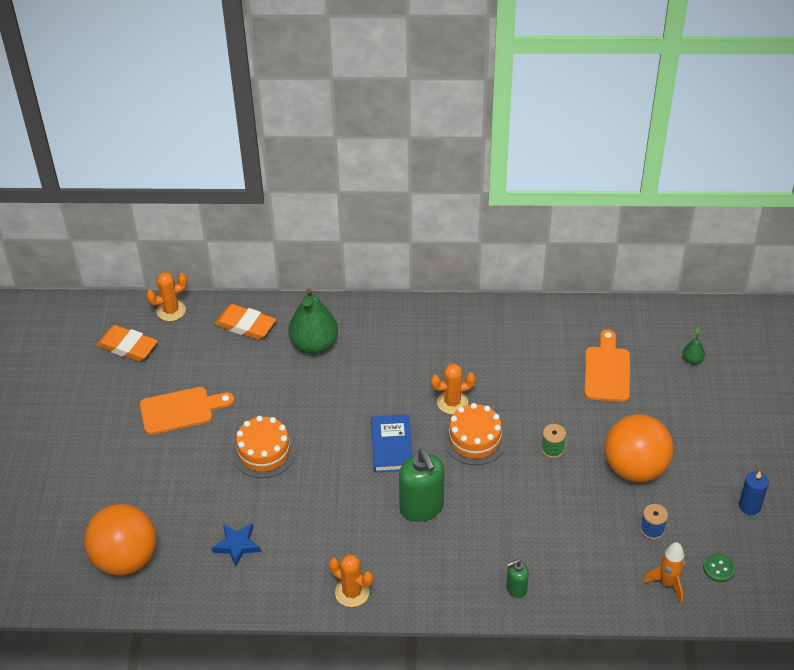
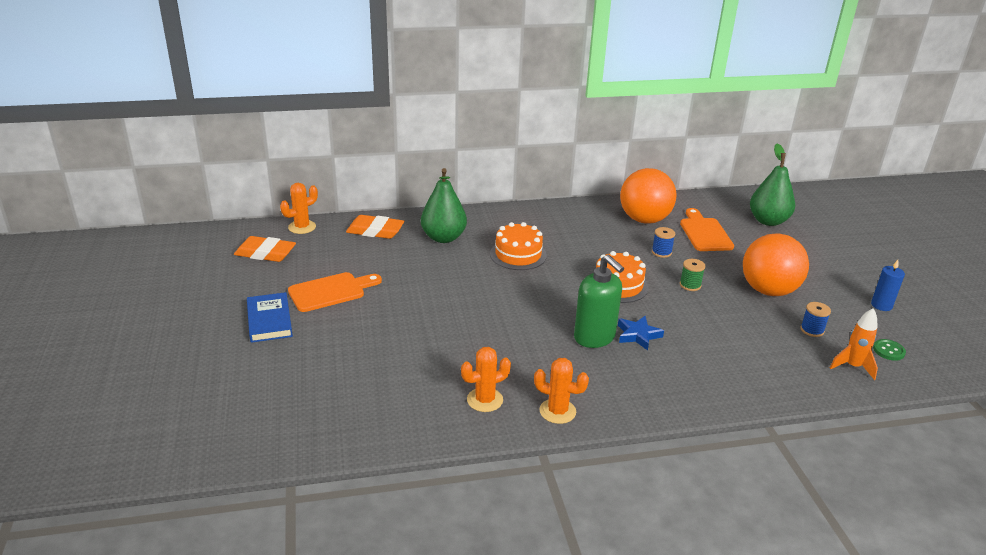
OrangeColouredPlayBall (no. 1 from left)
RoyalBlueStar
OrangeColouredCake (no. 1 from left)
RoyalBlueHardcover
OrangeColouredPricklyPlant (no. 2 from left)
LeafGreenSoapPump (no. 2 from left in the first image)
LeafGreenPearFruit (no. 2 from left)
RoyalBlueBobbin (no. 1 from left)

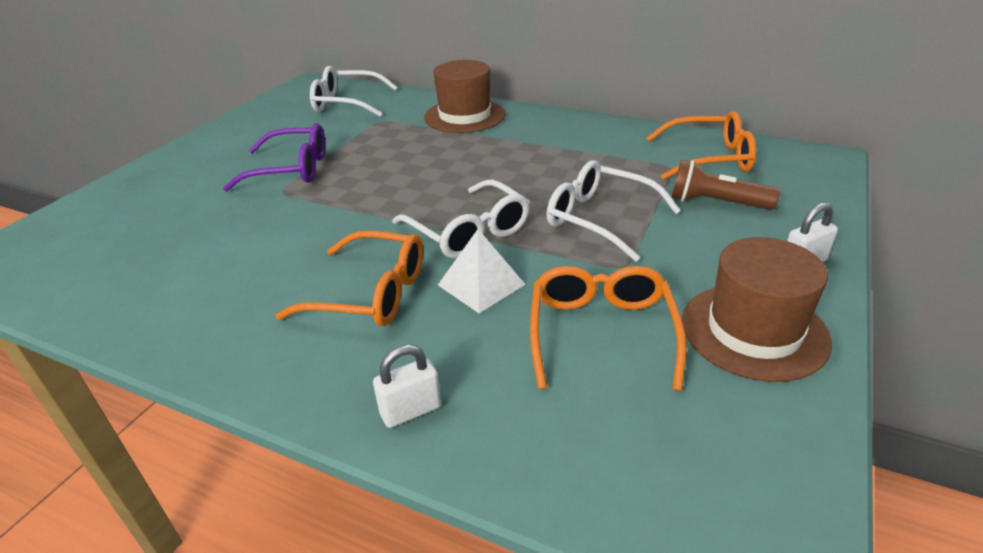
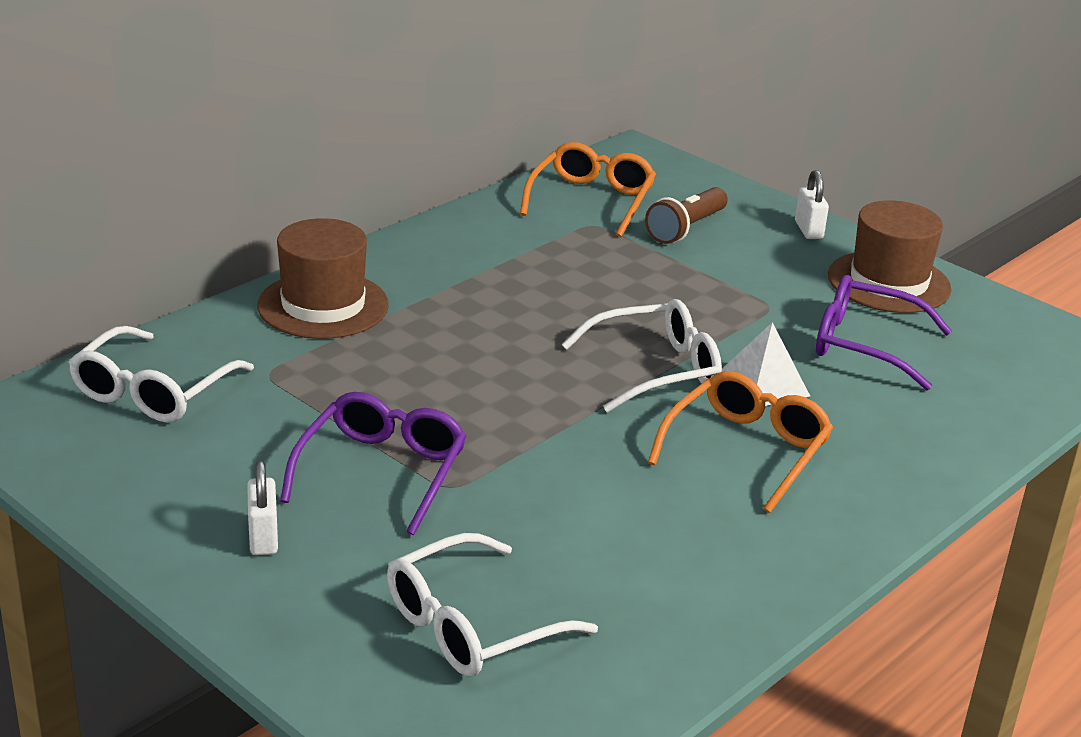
SnowWhitePadlock (no. 1 from left)
RoyalPurpleSpectacles (no. 2 from left)
SnowWhiteSpectacles (no. 2 from left)

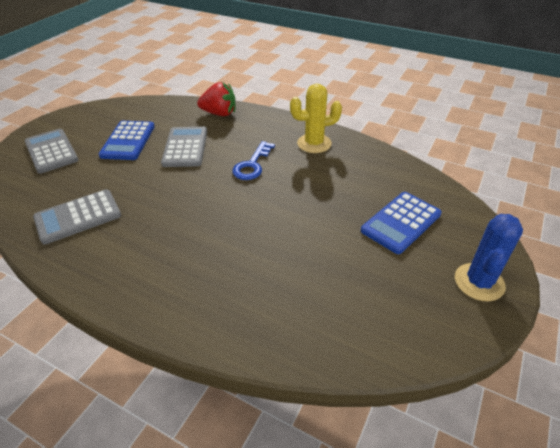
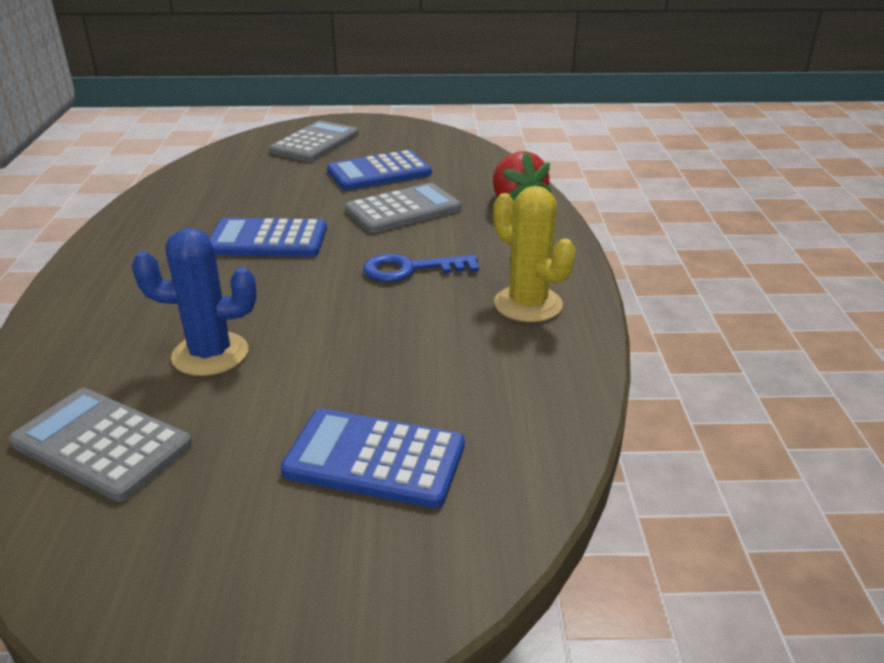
AshGreyAddingMachine (no. 1 from left)
RoyalBluePricklyPlant
RoyalBlueAddingMachine (no. 1 from left)

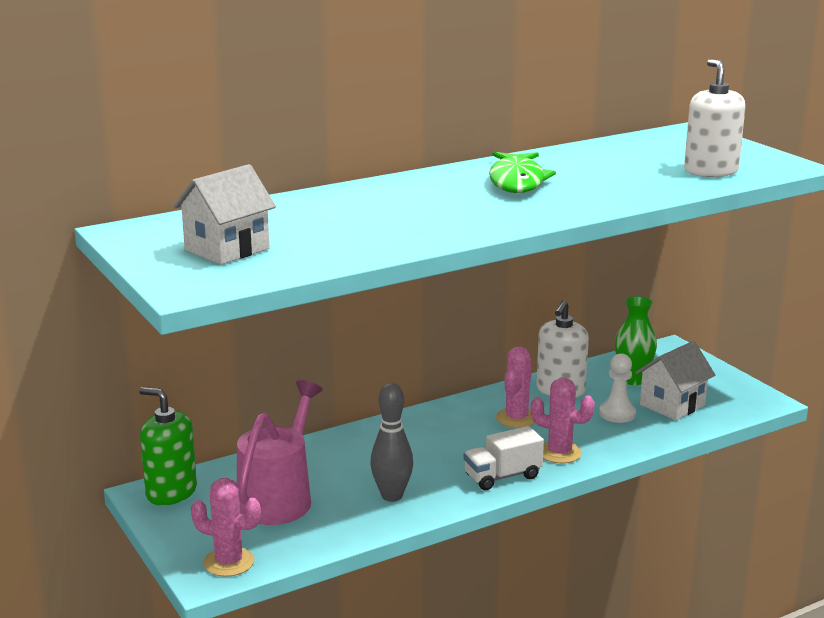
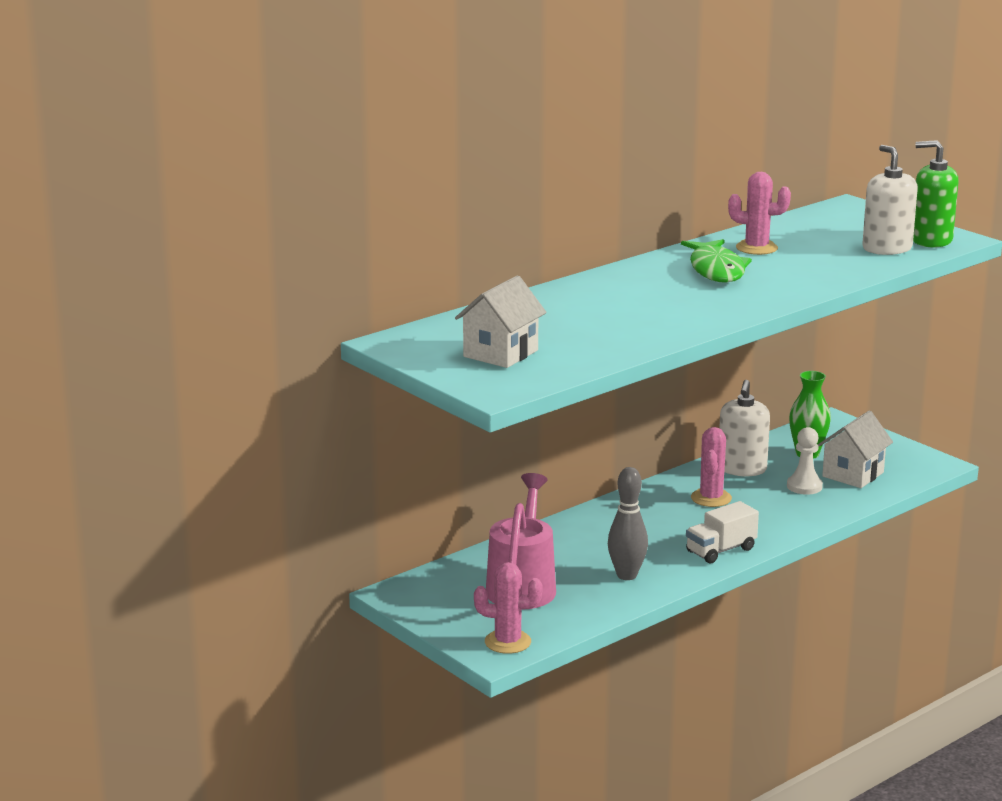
LeafGreenSoapPump
RosePinkPricklyPlant (no. 3 from left)

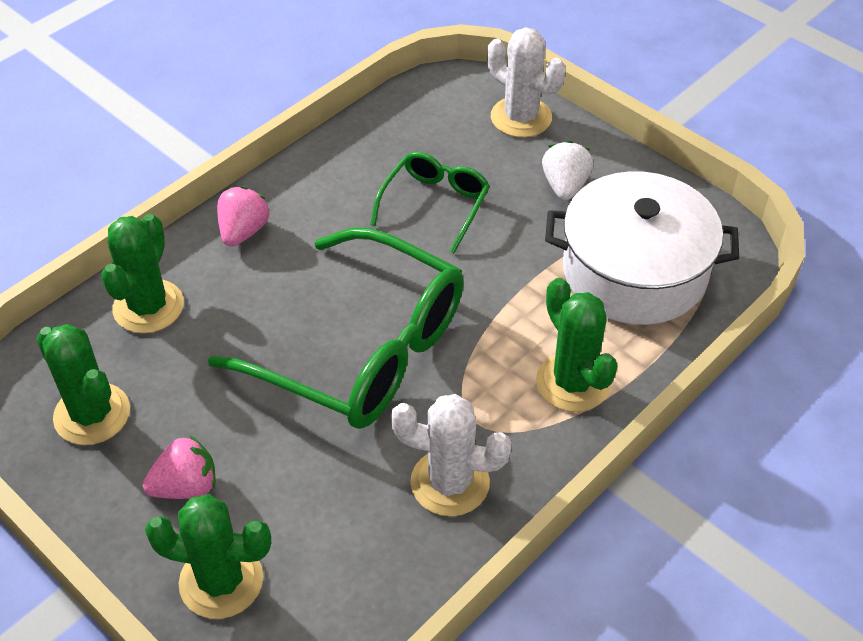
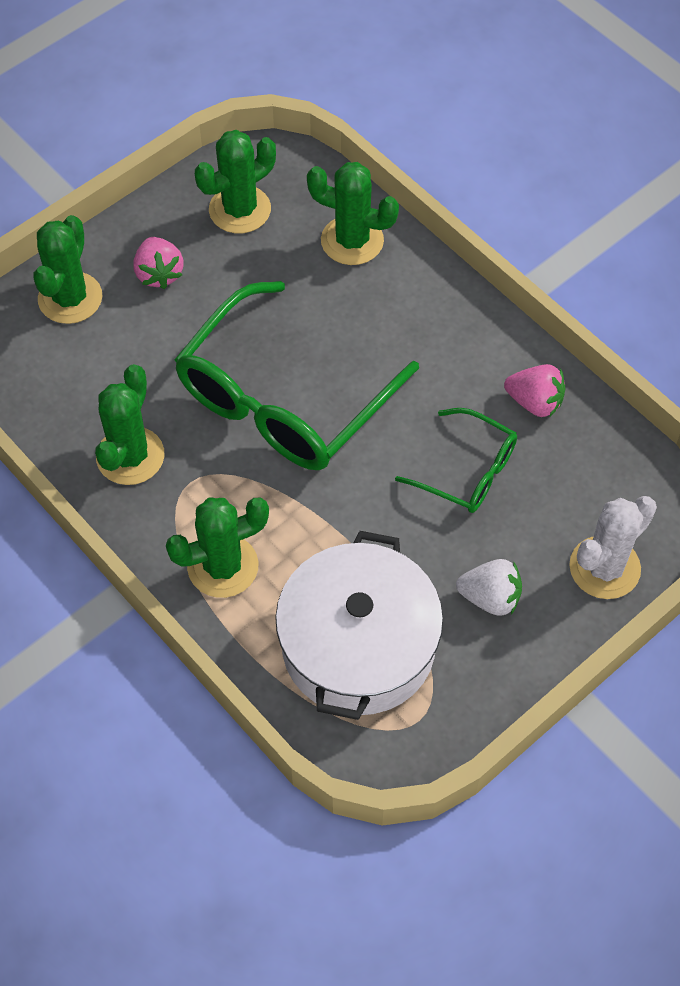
RosePinkStrawberry (no. 2 from left)
LeafGreenPricklyPlant (no. 2 from left)

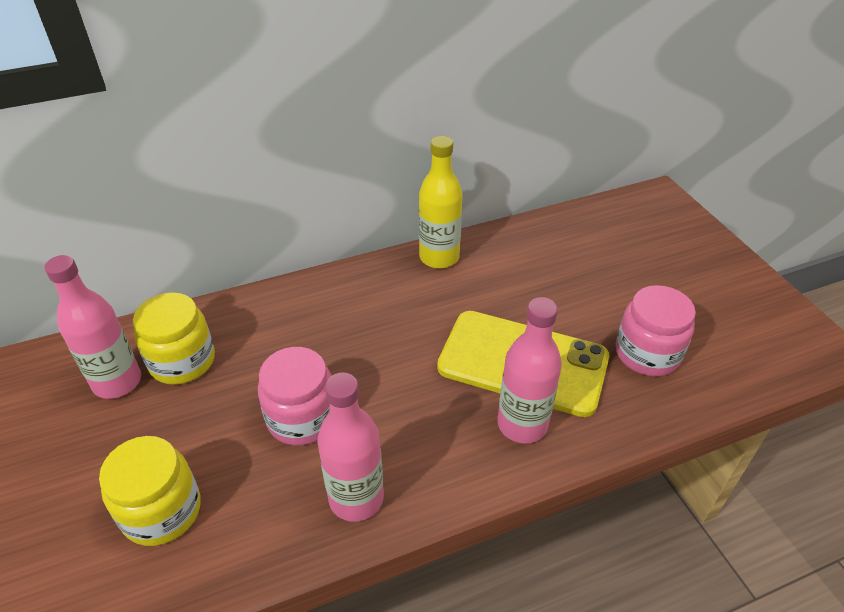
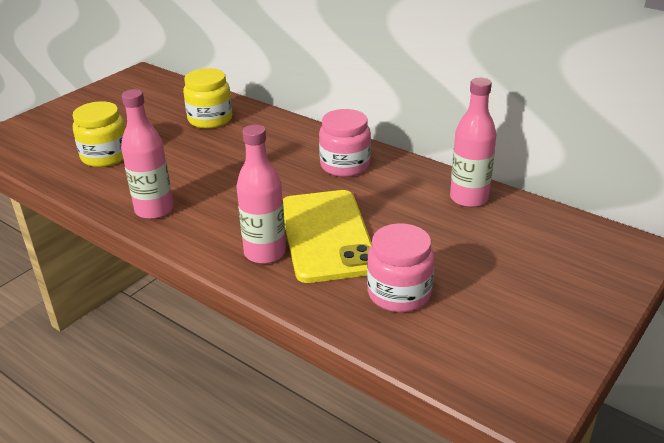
RosePinkDrinkBottle (no. 3 from left)
RosePinkPreserveJar (no. 1 from left)
GoldenDrinkBottle

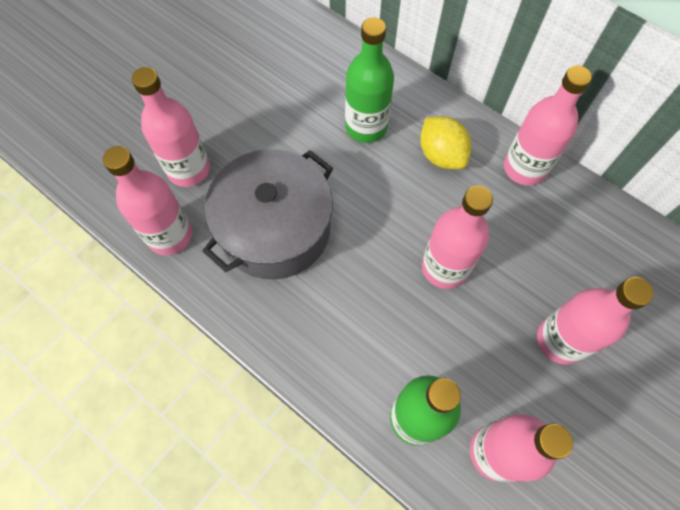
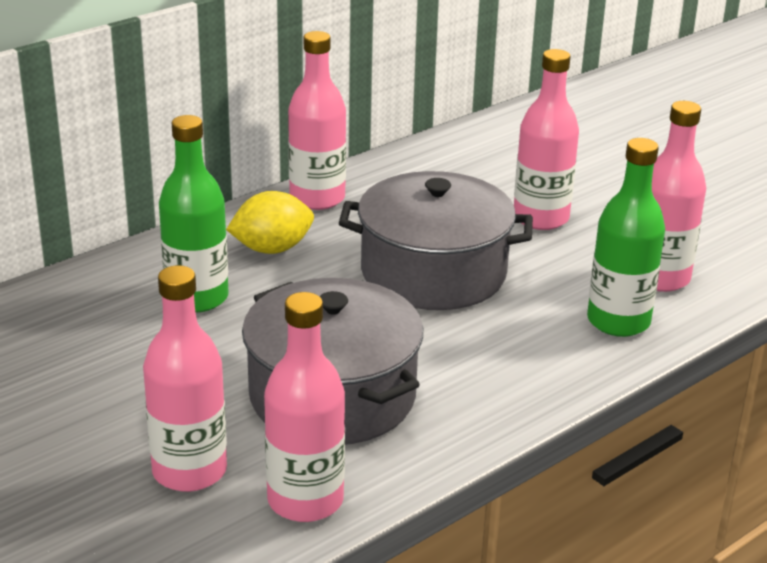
AshGreyPot (no. 2 from left)

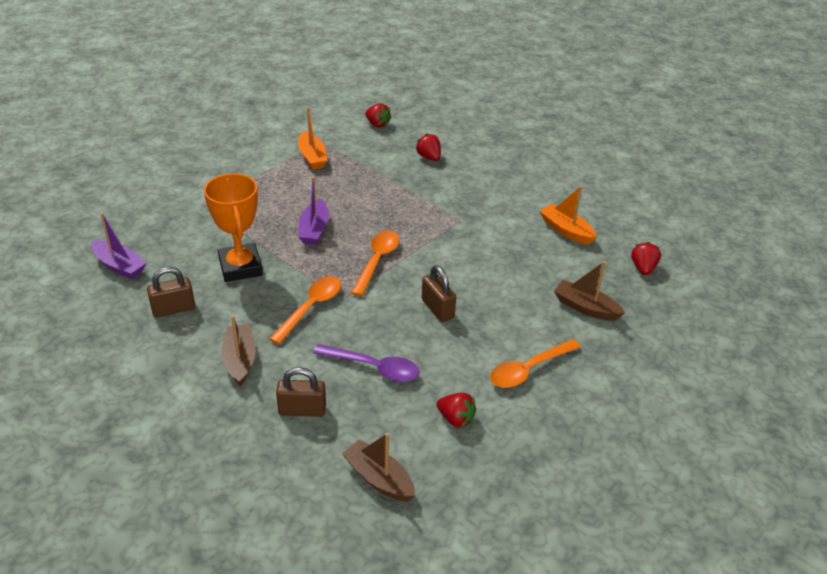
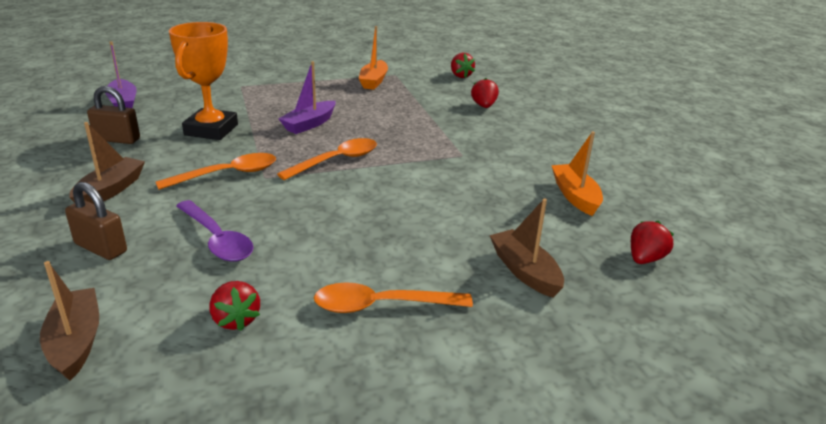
DarkBrownPadlock (no. 3 from left in the first image)

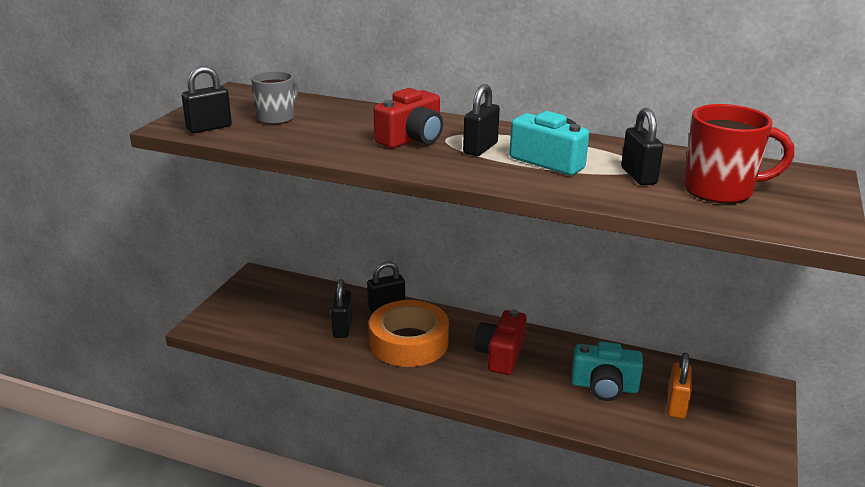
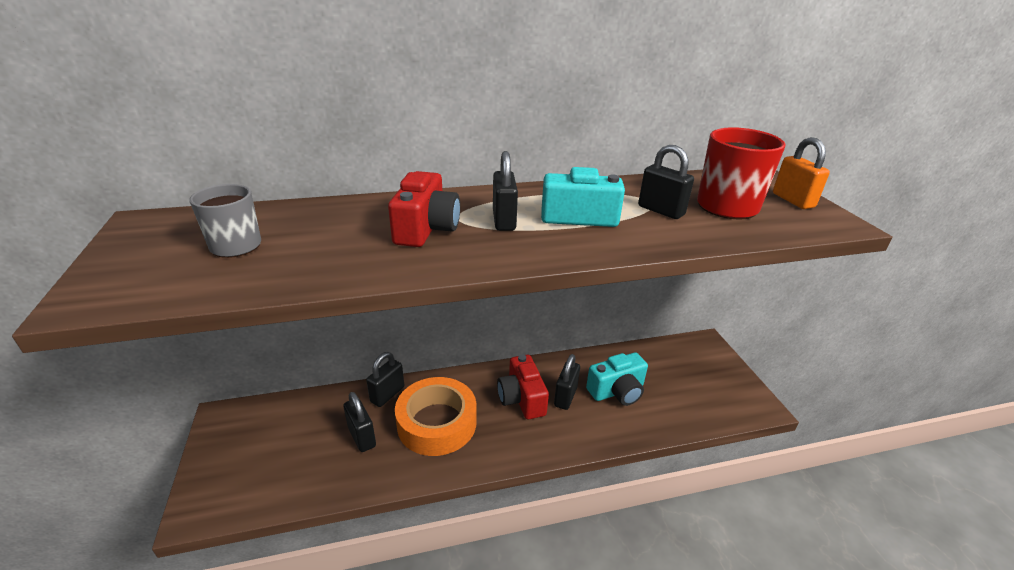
EbonyPadlock (no. 4 from left)
OrangeColouredPadlock

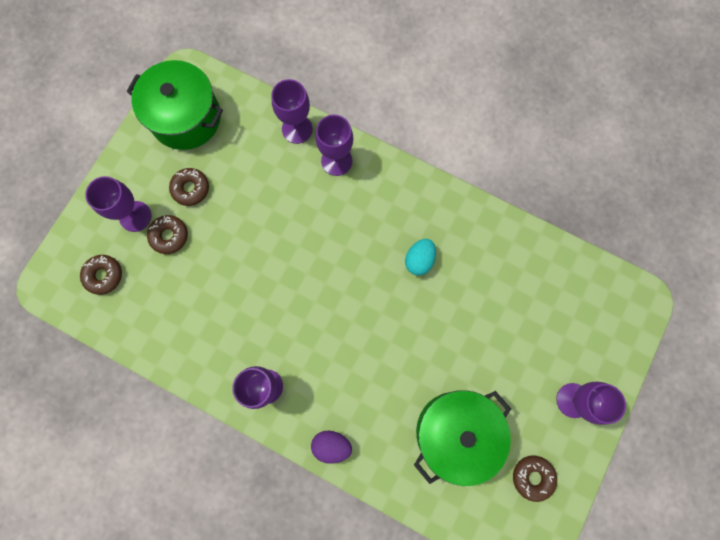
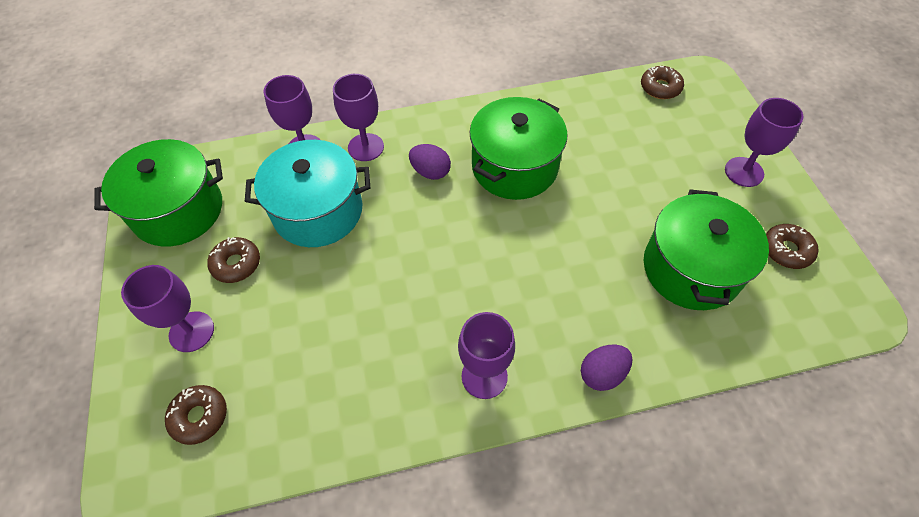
DarkBrownDoughnut (no. 3 from left)
LeafGreenPot (no. 2 from left)
TealPot
RoyalPurpleEgg (no. 1 from left)

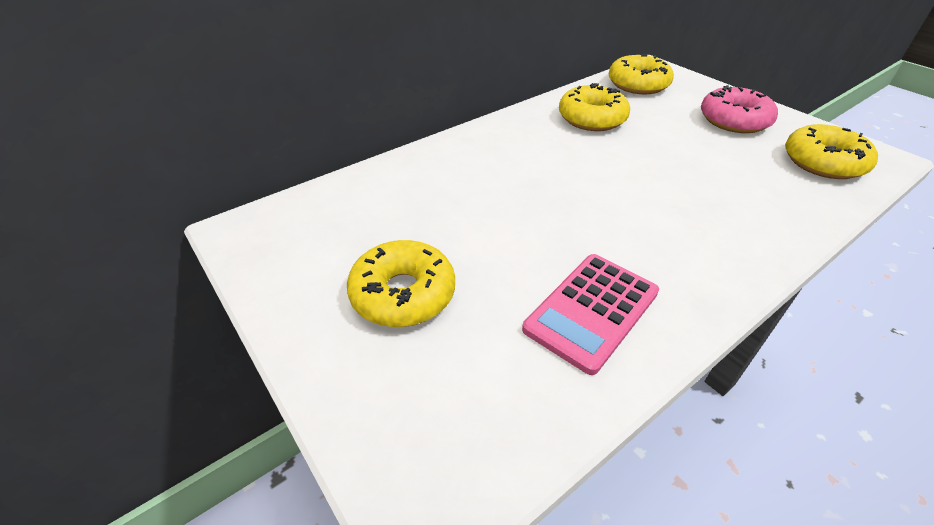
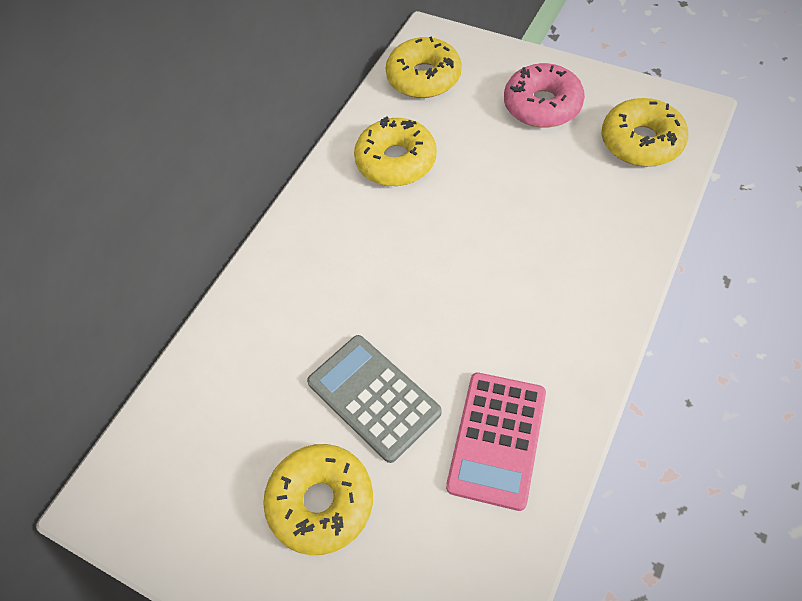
AshGreyAddingMachine

